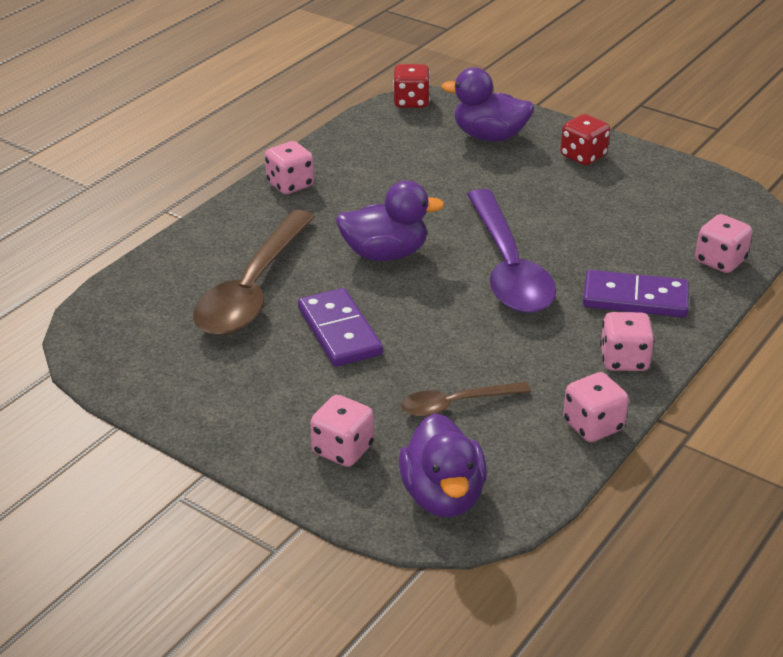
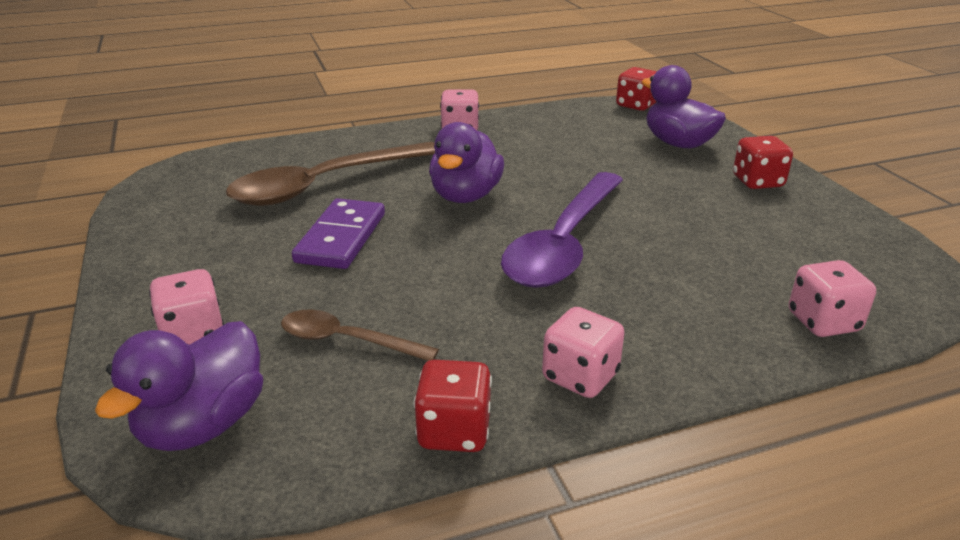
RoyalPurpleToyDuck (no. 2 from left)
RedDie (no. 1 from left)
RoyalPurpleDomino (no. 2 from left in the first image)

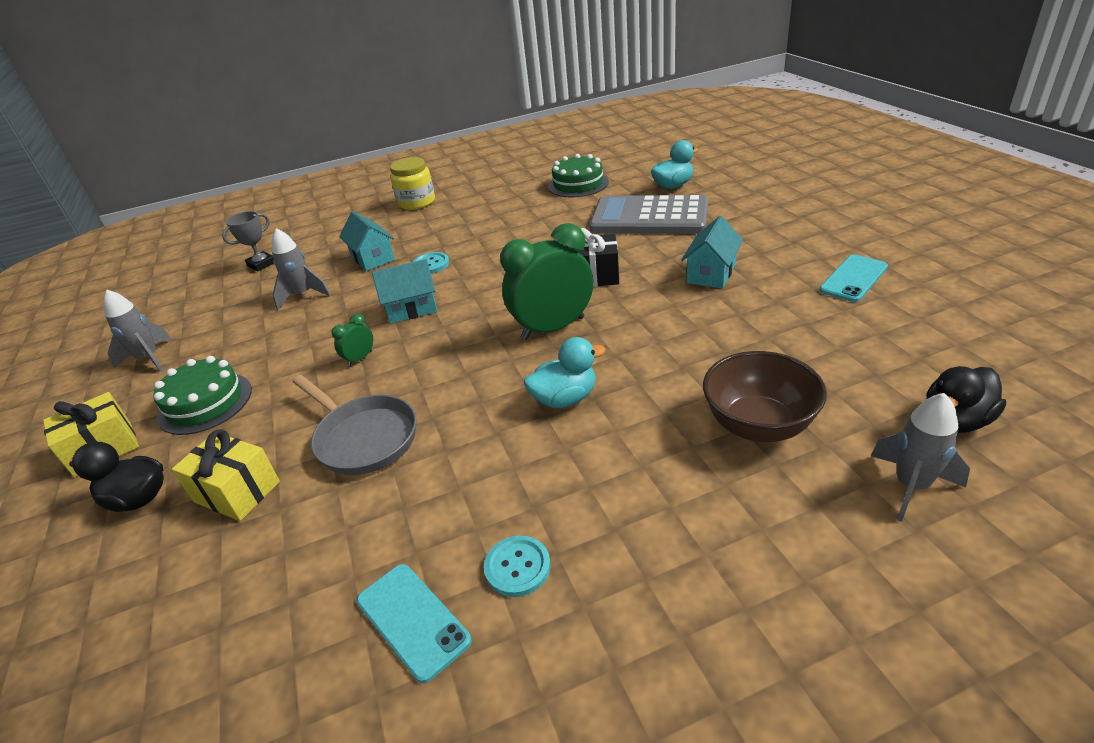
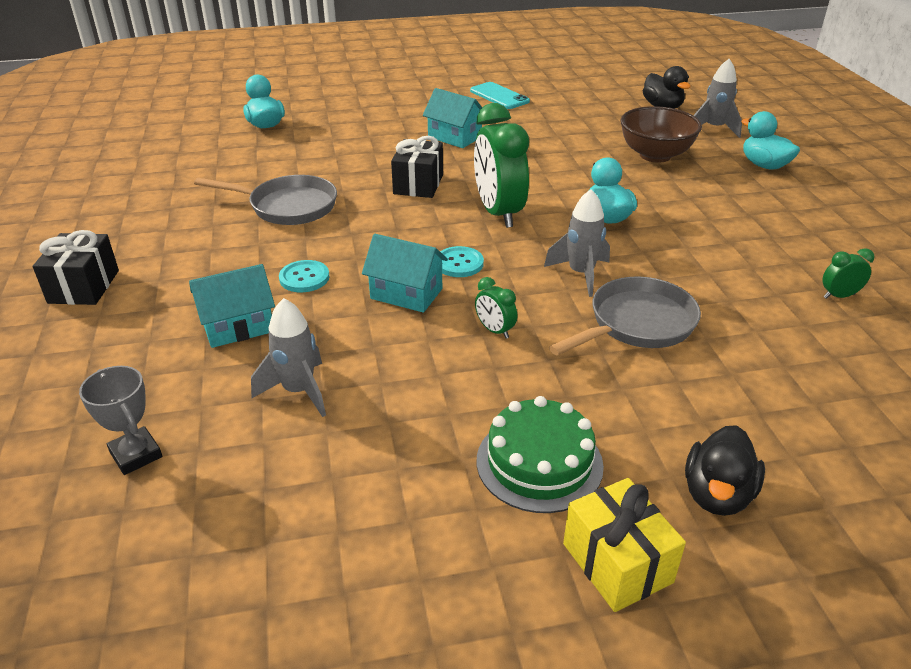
AshGreyRocket (no. 2 from left)
GoldenPresent (no. 2 from left in the first image)
LeafGreenBedsideClock (no. 3 from left)
TealToyHouse (no. 2 from left)
EbonyPresent (no. 1 from left)
TealSewingButton (no. 2 from left)
LeafGreenCake (no. 2 from left in the first image)
AshGreyAddingMachine
AshGreySkillet (no. 1 from left)
TealToyDuck (no. 3 from left)

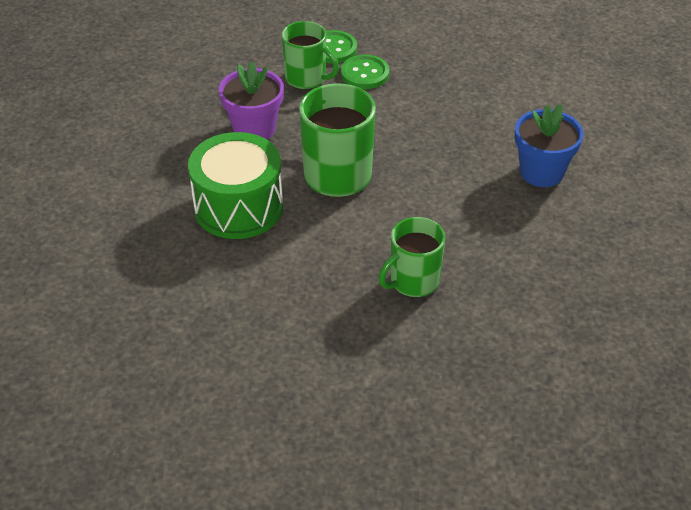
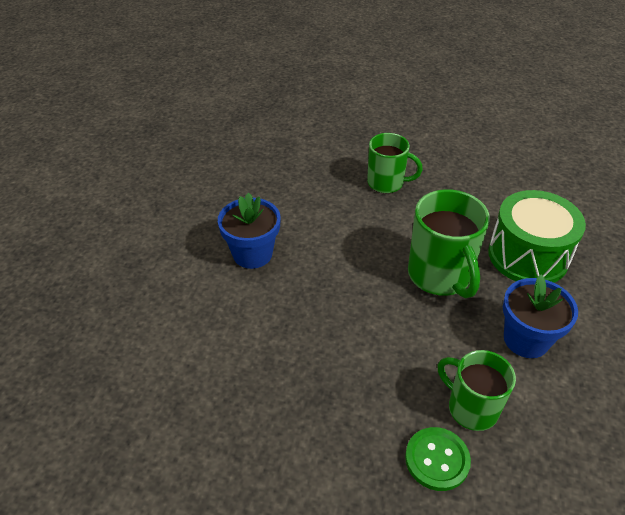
RoyalBluePlantPot (no. 2 from left)
LeafGreenSewingButton (no. 2 from left in the first image)
LeafGreenTeaMug (no. 1 from left)

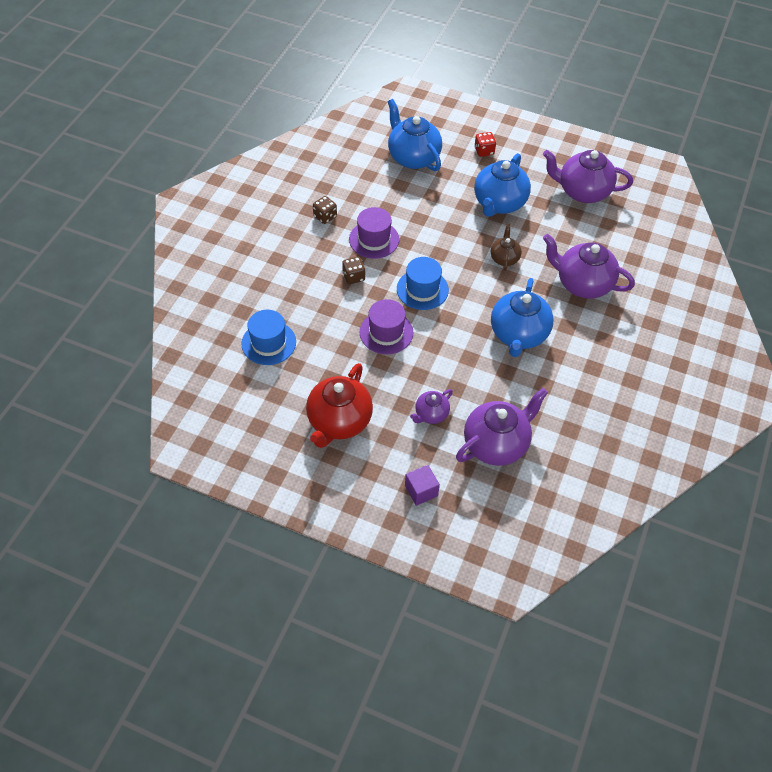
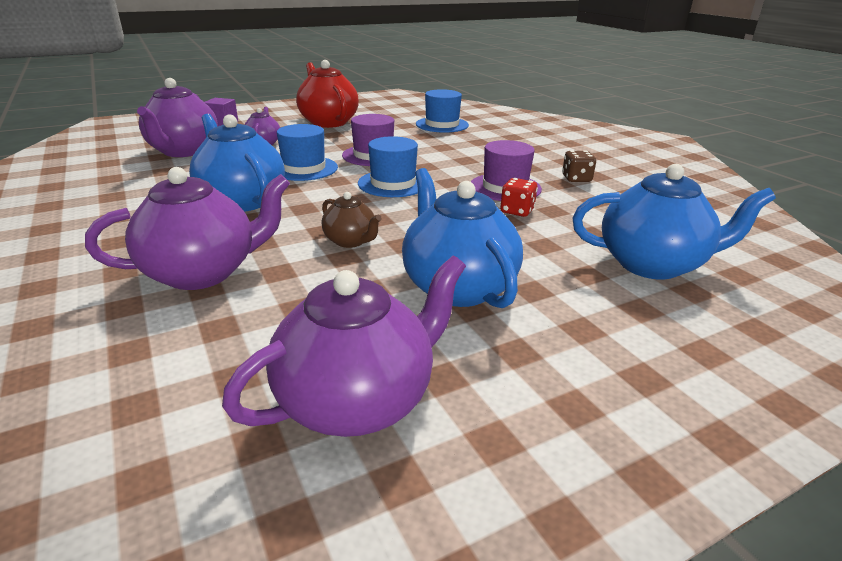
DarkBrownDie (no. 2 from left in the first image)
RedDie
RoyalBlueTallHat (no. 1 from left)

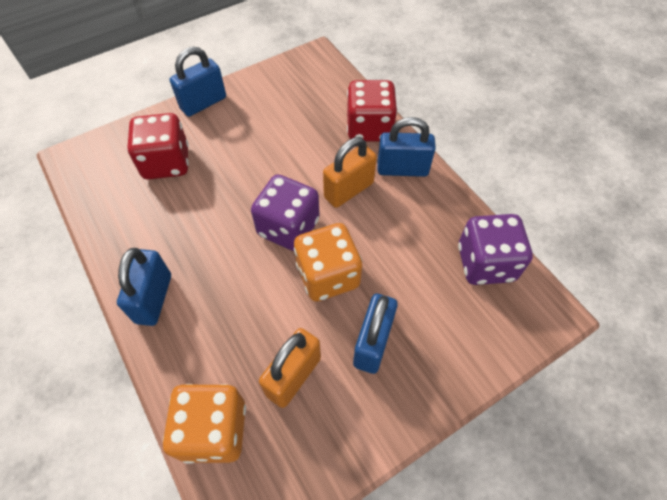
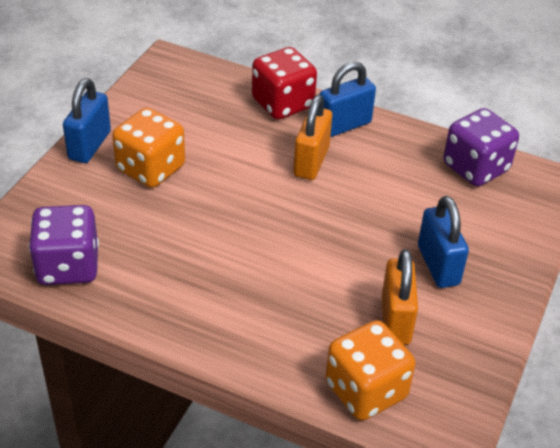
RoyalBluePadlock (no. 1 from left in the first image)
RedDie (no. 1 from left in the first image)
RoyalPurpleDie (no. 1 from left)
OrangeColouredDie (no. 1 from left)

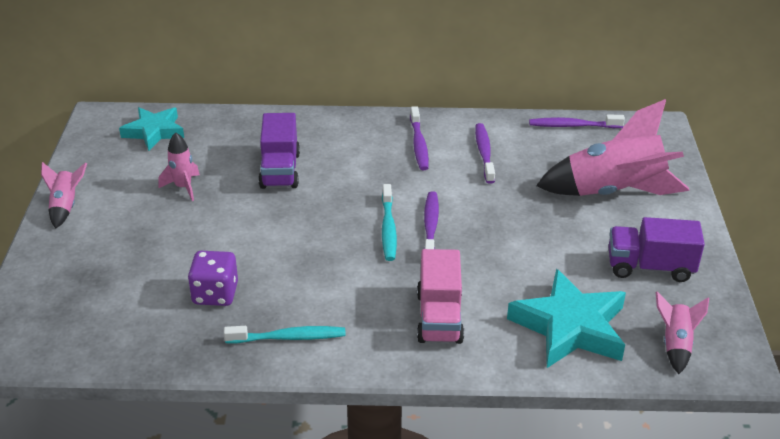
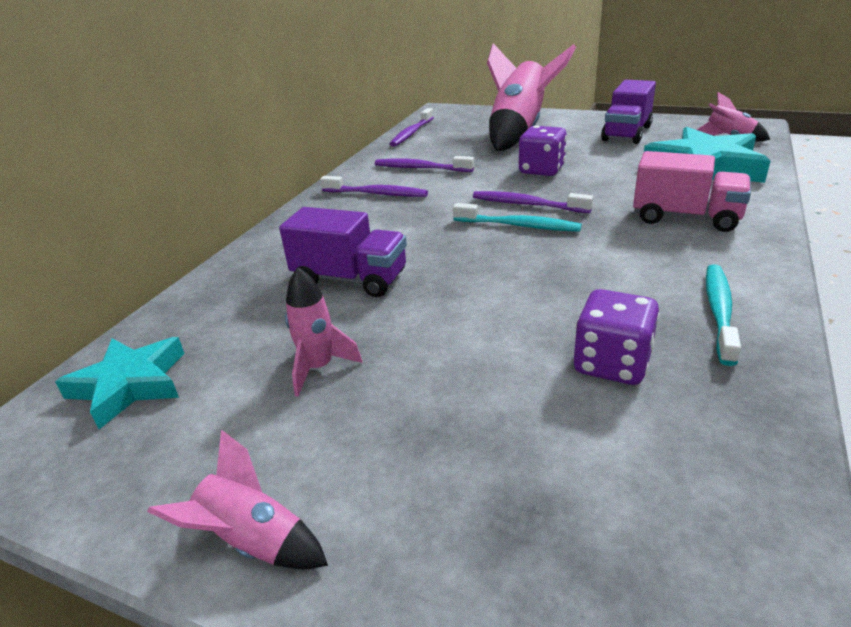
RoyalPurpleDie (no. 1 from left)

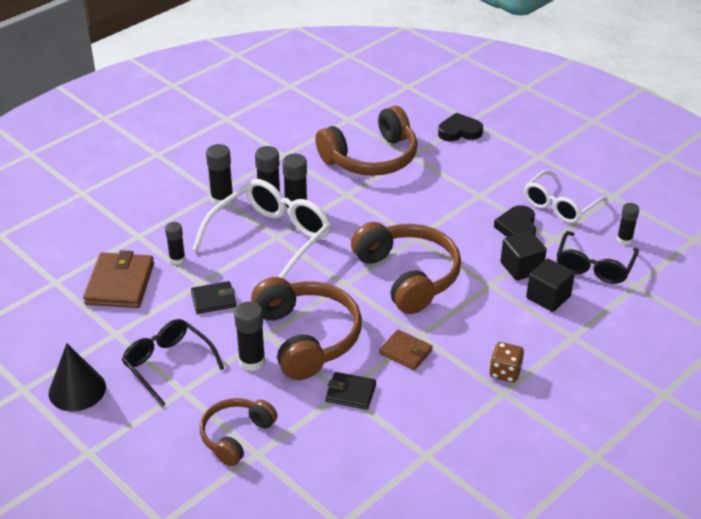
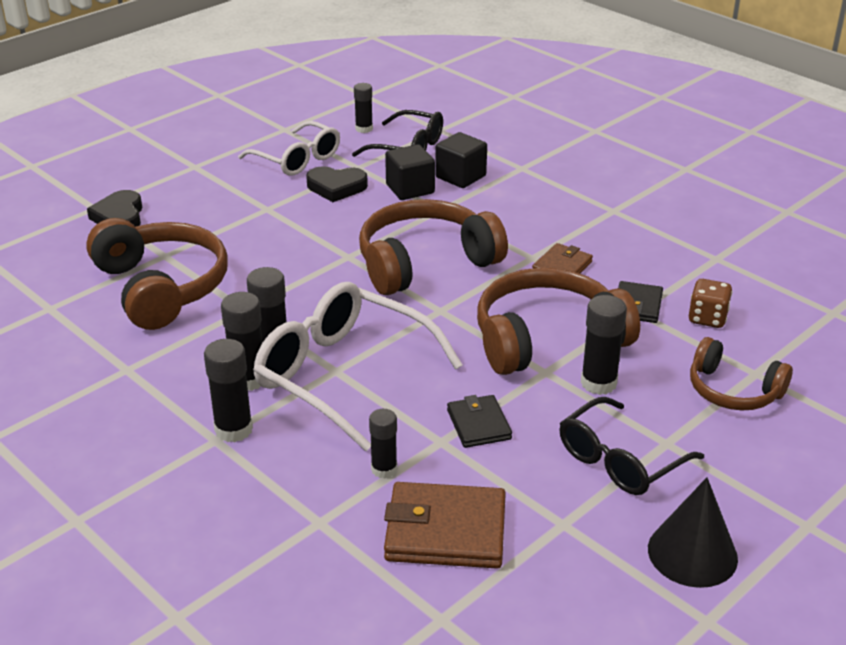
DarkBrownDie

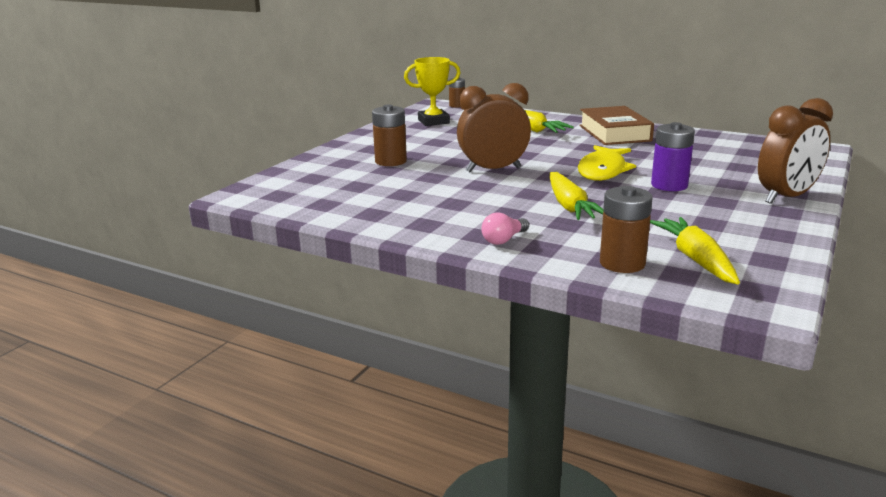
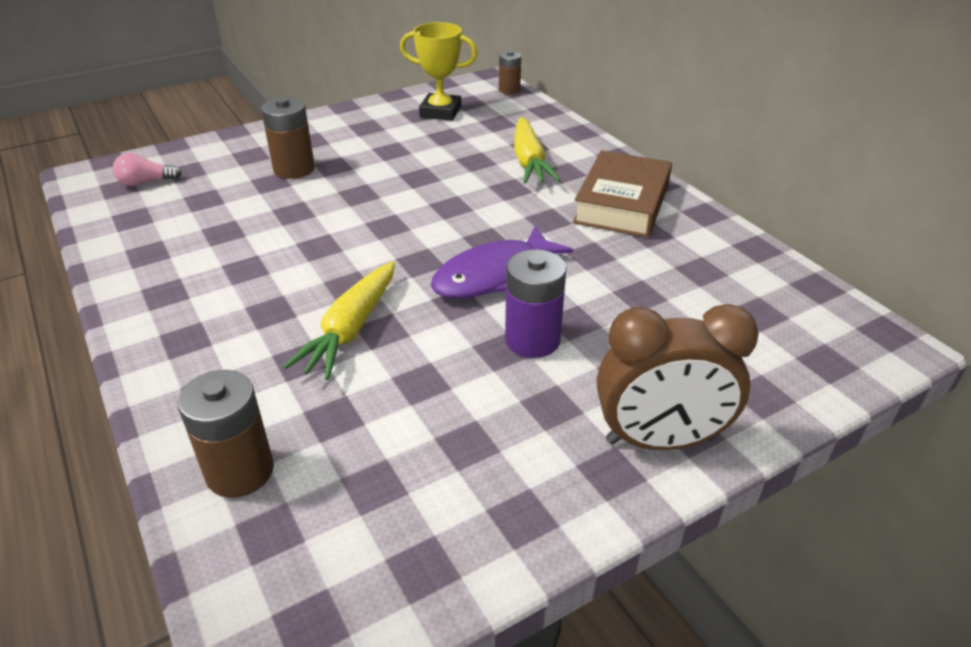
DarkBrownBedsideClock (no. 1 from left in the first image)
RosePinkLightbulb
RoyalPurpleFishFigure
GoldenToyCarrot (no. 3 from left in the first image)

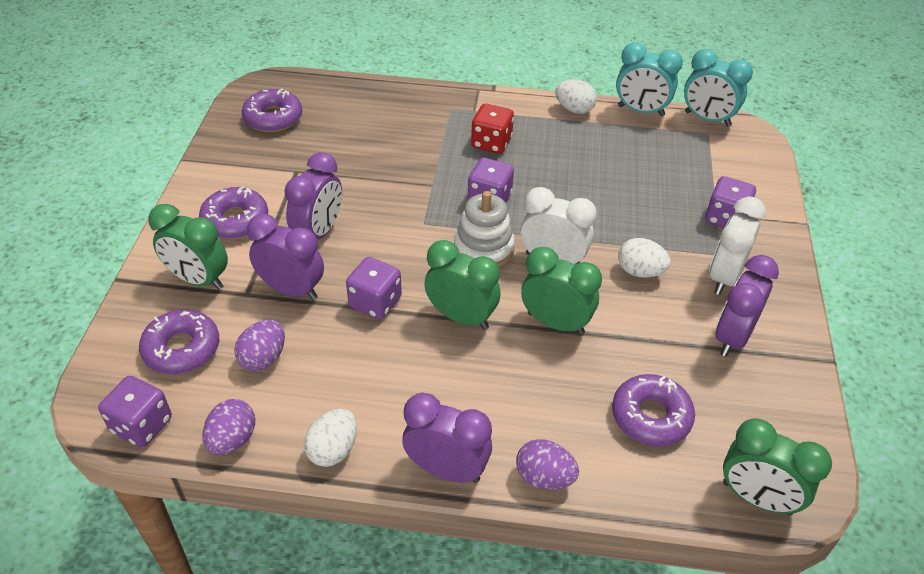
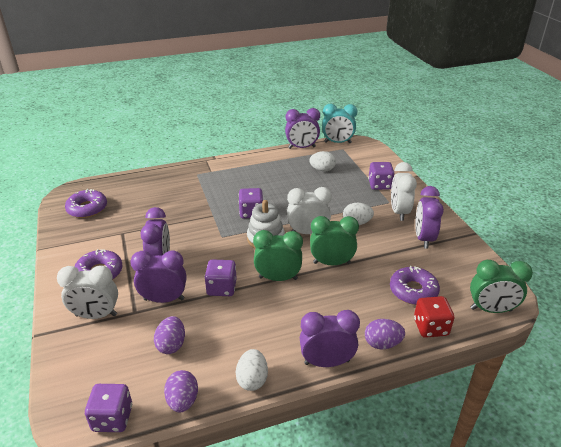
RoyalPurpleDoughnut (no. 1 from left in the first image)
SnowWhiteBedsideClock (no. 1 from left)
RedDie
SnowWhiteEgg (no. 2 from left)
RoyalPurpleBedsideClock (no. 3 from left)

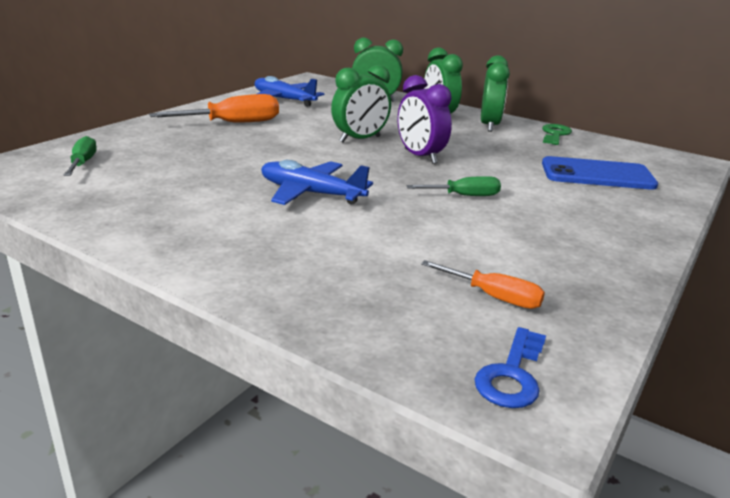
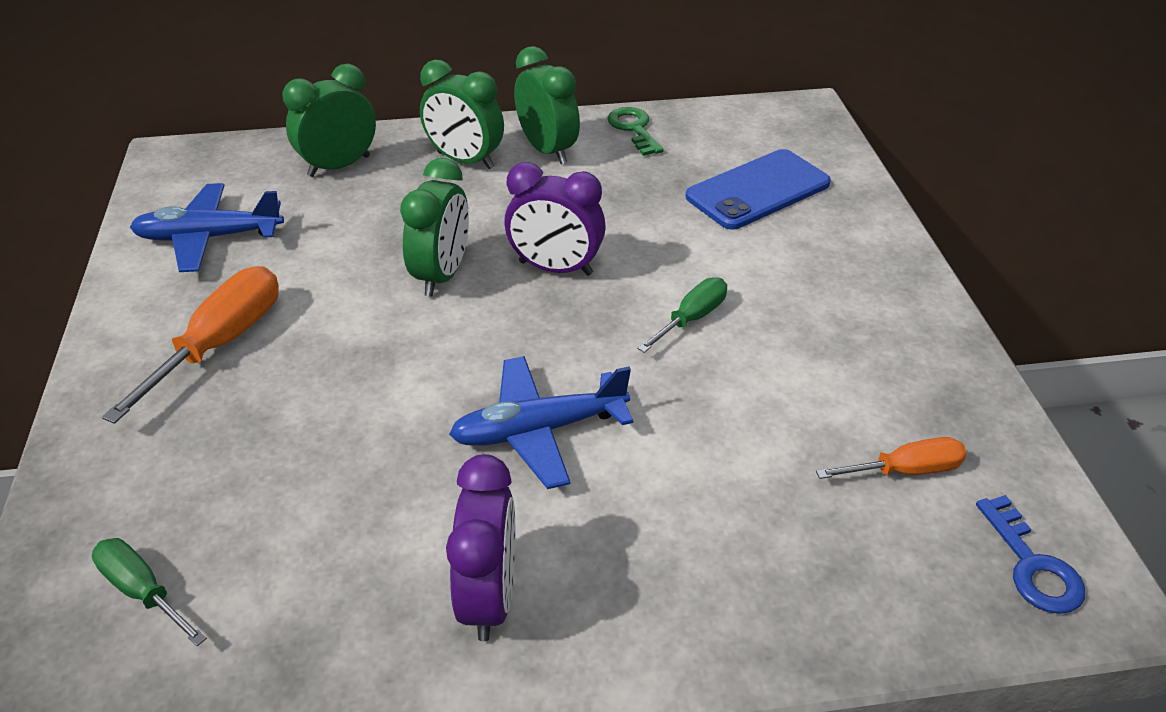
RoyalPurpleBedsideClock (no. 1 from left)

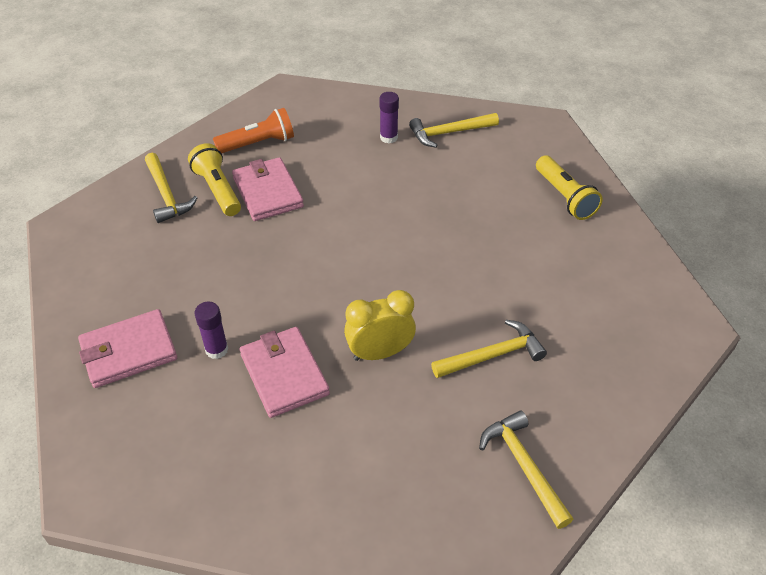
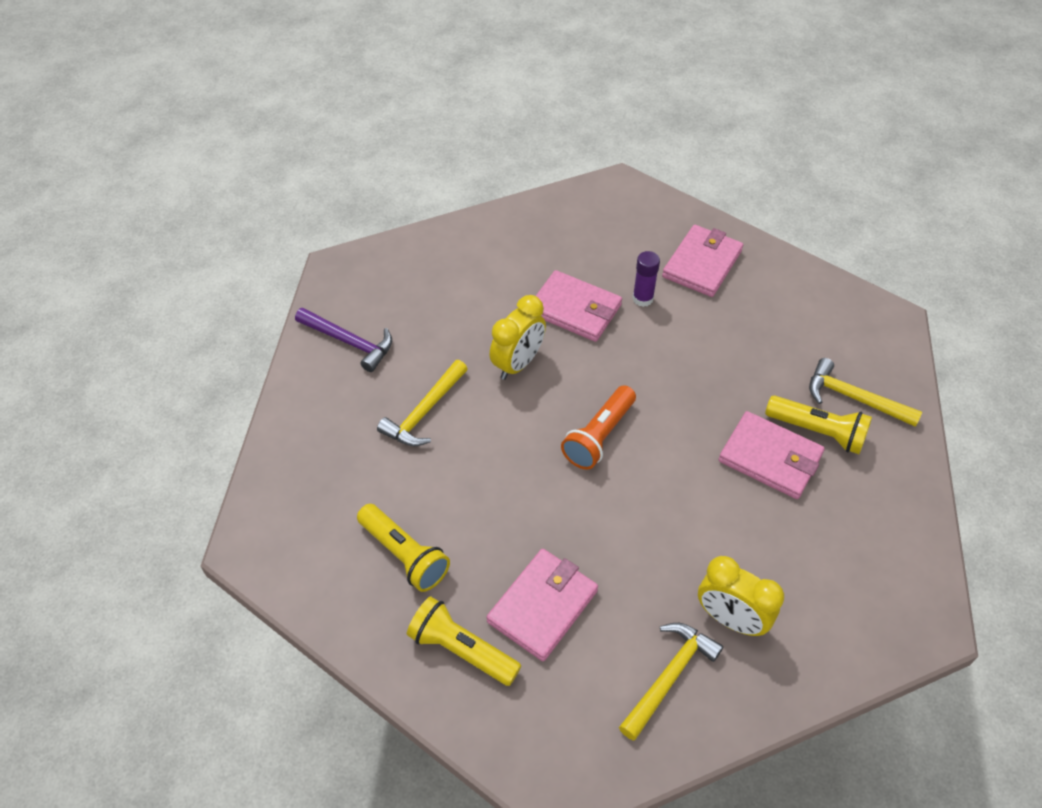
OrangeColouredFlashlight
GoldenBedsideClock (no. 2 from left)
RoyalPurpleCarpenter'sHammer
GoldenFlashlight (no. 1 from left)
RosePinkCardWallet (no. 1 from left)

